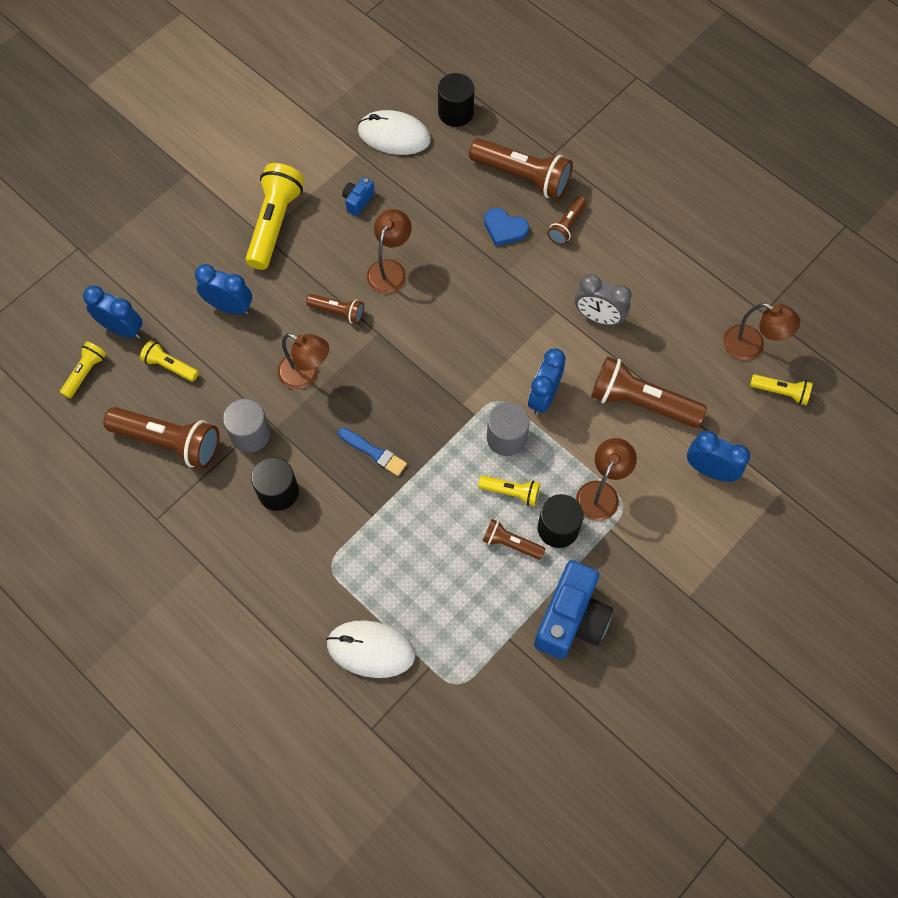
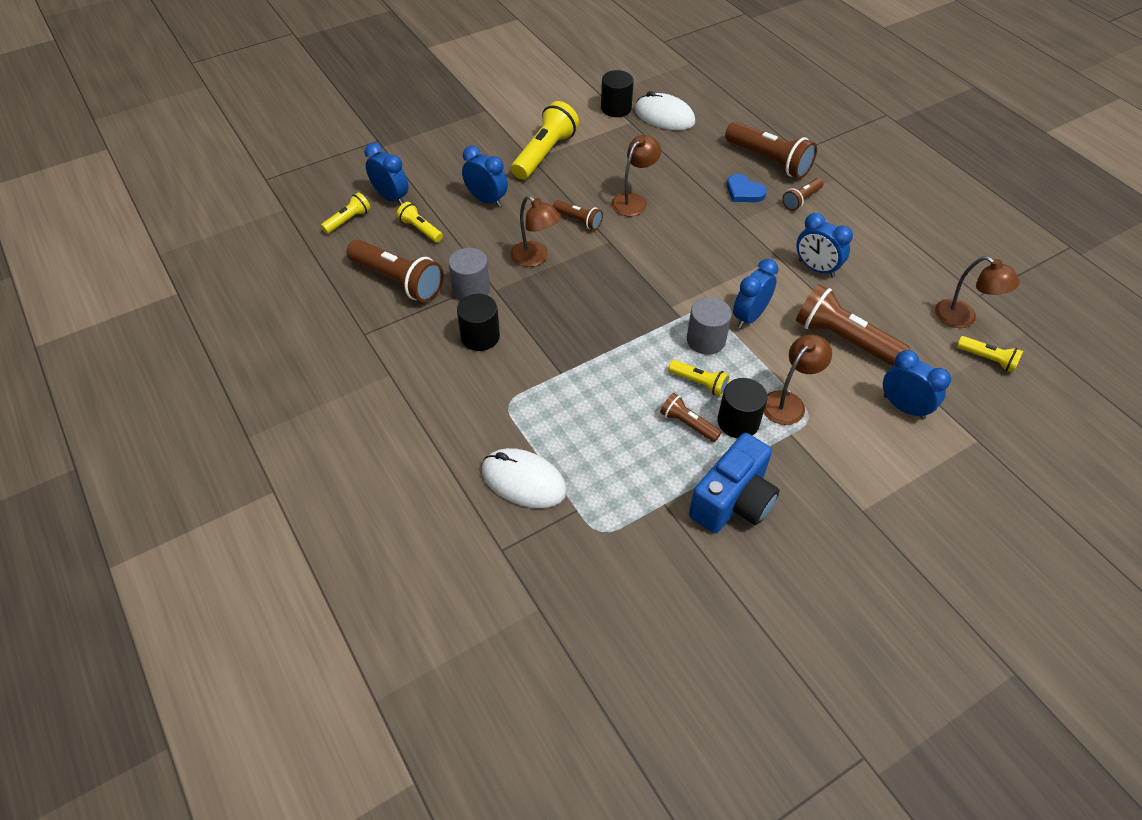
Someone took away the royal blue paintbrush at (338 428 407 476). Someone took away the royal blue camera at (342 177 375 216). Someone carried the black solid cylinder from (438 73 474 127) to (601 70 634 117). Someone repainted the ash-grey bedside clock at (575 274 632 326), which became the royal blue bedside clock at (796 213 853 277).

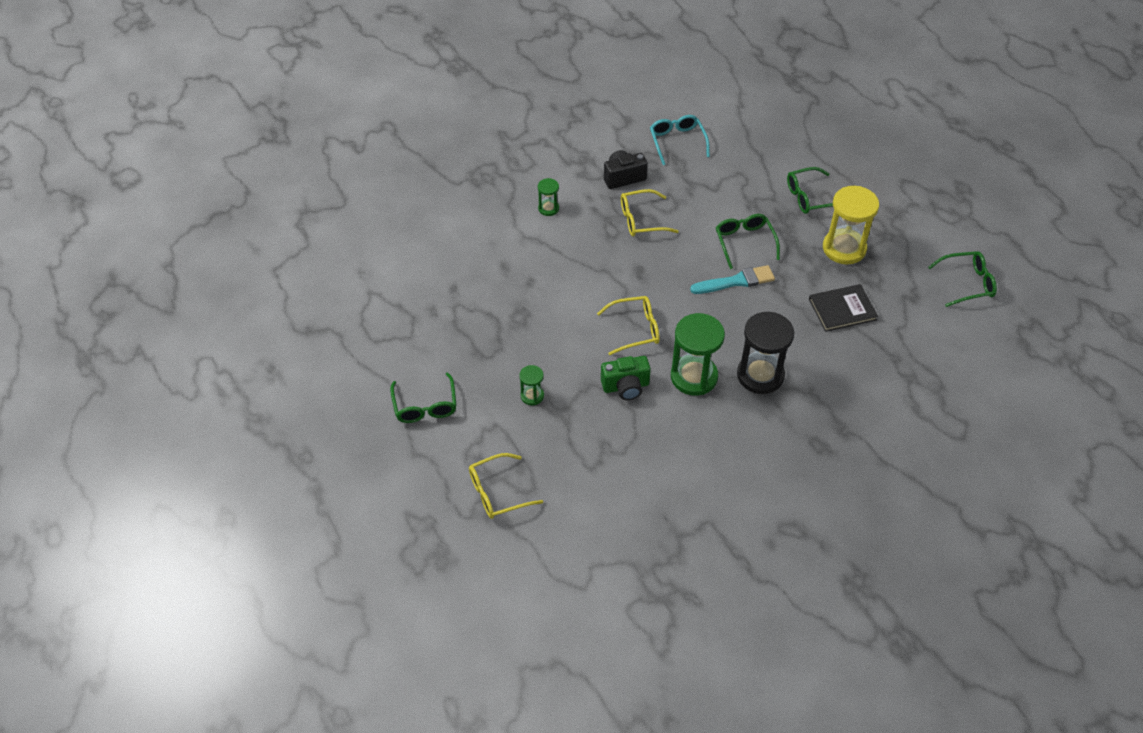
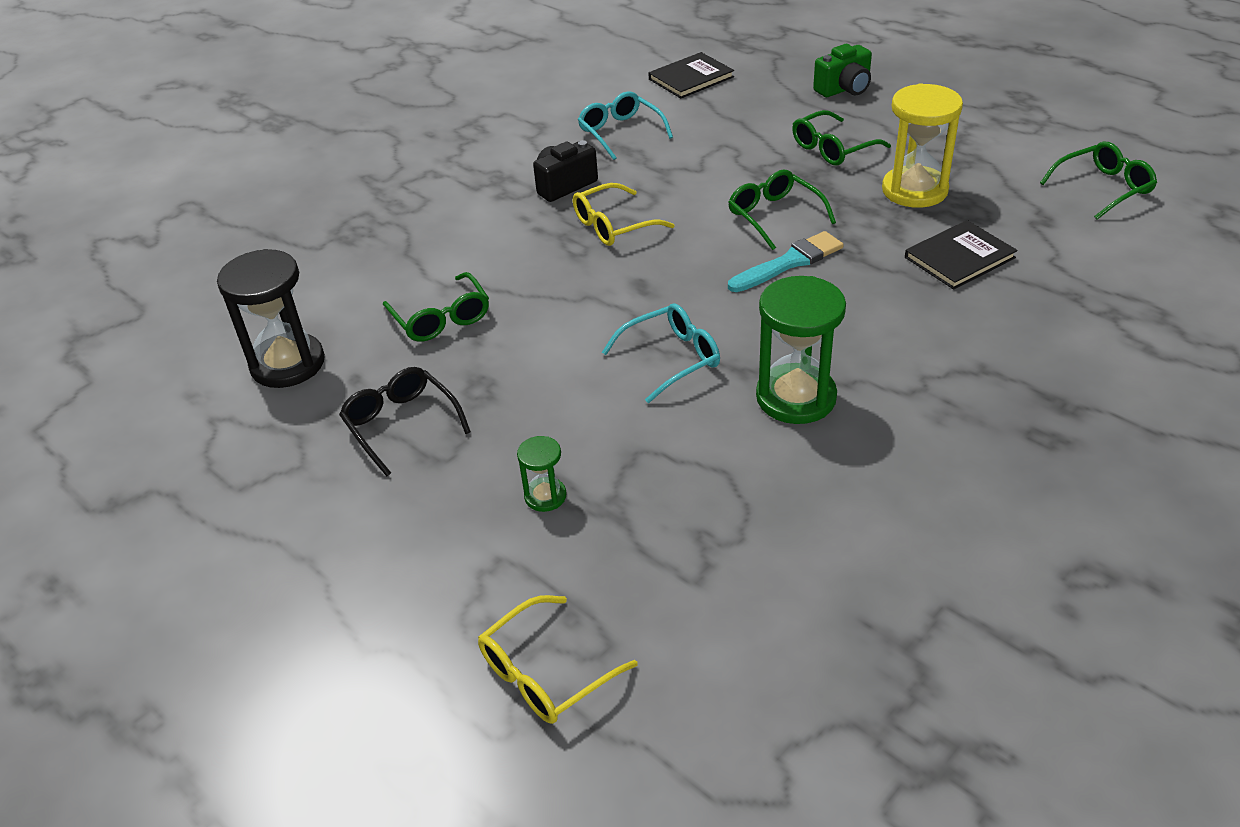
Someone carried the green eyeglasses from (390 372 457 423) to (383 272 489 342). Someone took away the green sandglass at (538 178 559 216). Someone repainted the golden eyeglasses at (597 296 660 355), which became the teal eyeglasses at (602 303 720 403). Someone carried the green camera from (601 356 651 400) to (813 44 872 97). Someone carried the black sandglass from (737 312 794 394) to (217 249 325 388). Someone put down the black eyeglasses at (339 367 471 476). Someone put down the black book at (649 52 734 98).

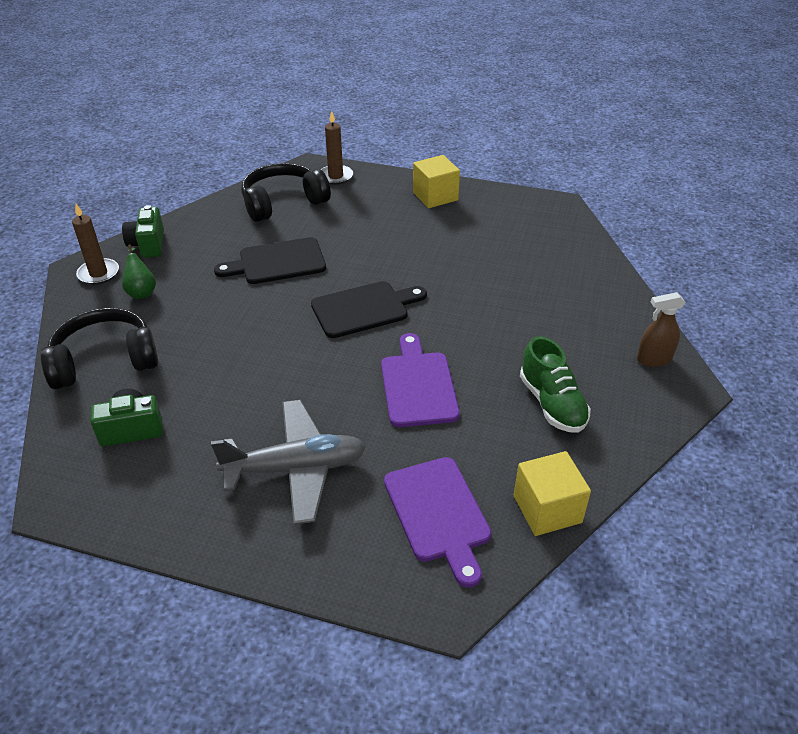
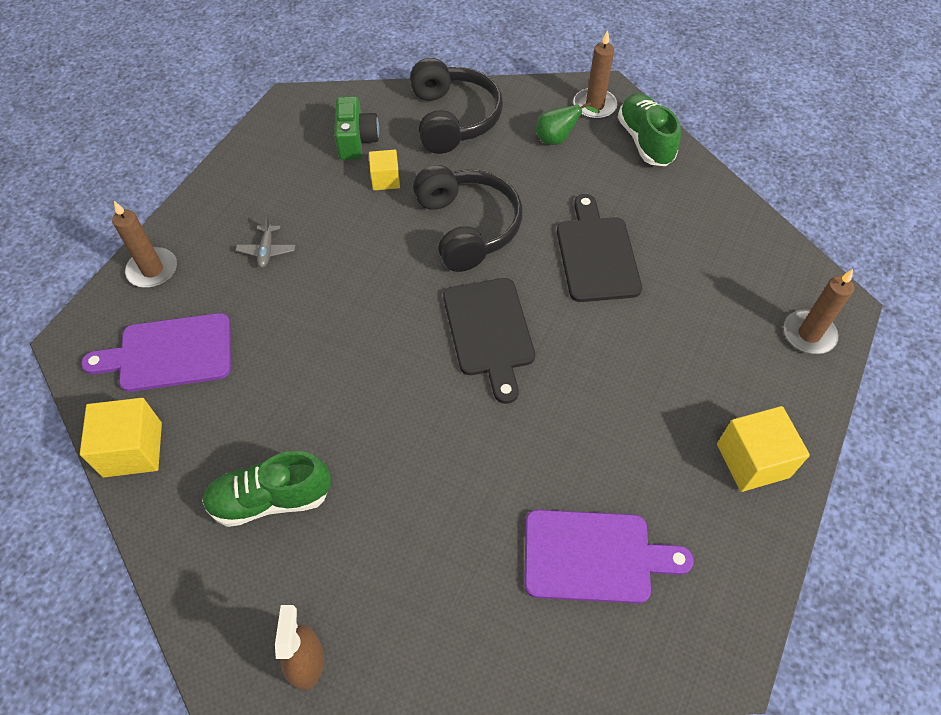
Someone swapped the green camera at (122 205 164 258) for the green shoe at (618 93 681 166). Someone scaled the ash-grey toy plane at (211 400 366 525) by 0.40. Someone carried the black headset from (242 163 331 222) to (413 165 523 272). Someone carried the violet cutting board from (381 333 460 427) to (524 510 694 604). Someone put down the brown wax candle at (112 201 177 288). Someone put down the golden solid cube at (369 150 400 190).

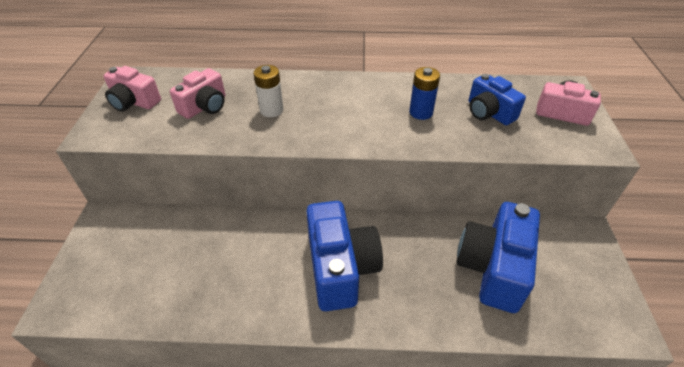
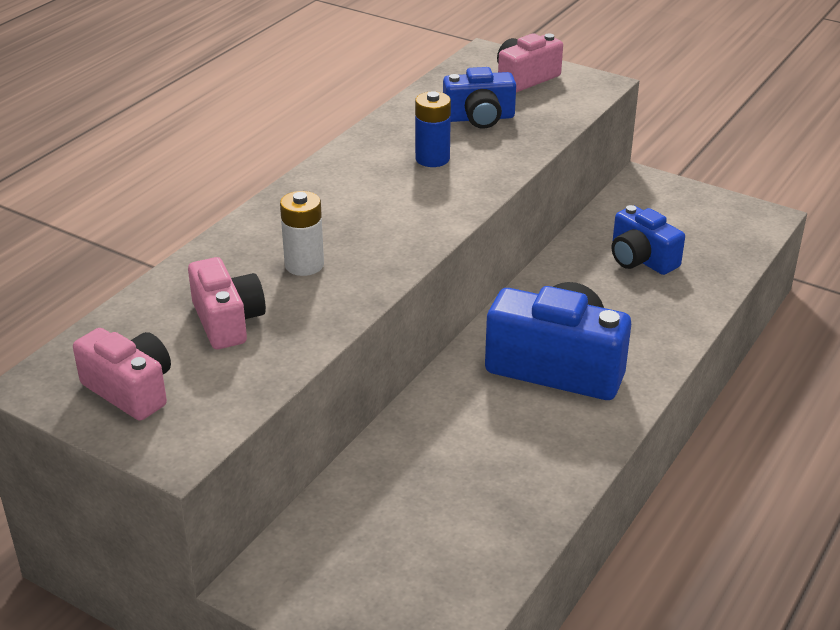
Someone rotated the pink camera at (104 66 161 112) by 105 degrees counterclockwise. Someone scaled the royal blue camera at (457 202 540 313) by 0.60.

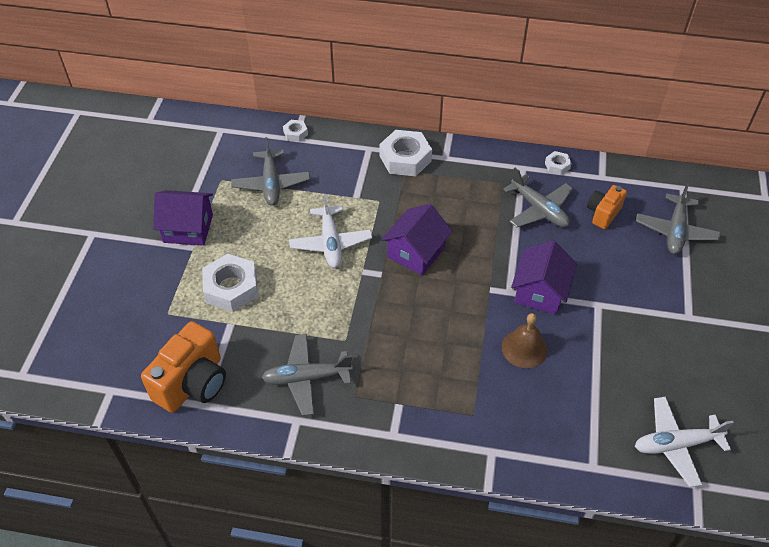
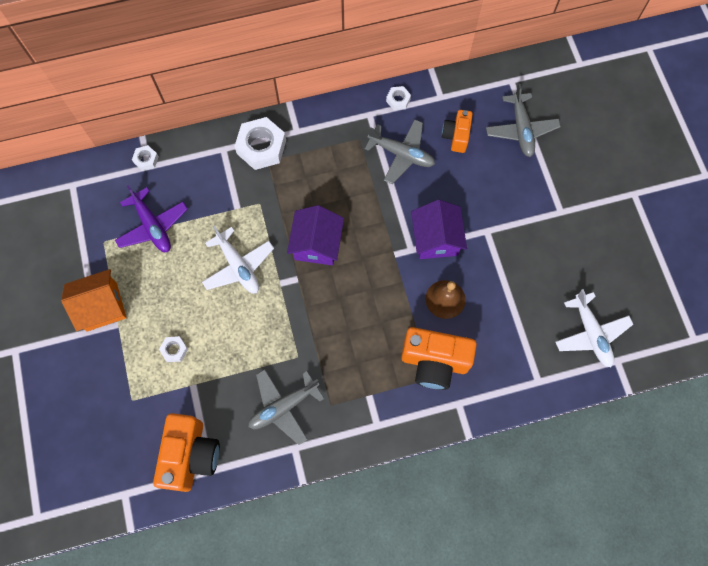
Someone repainted the violet house at (153 190 213 246), which became the bright orange house at (61 269 126 331). Someone scaled the pure white hexagon nut at (202 254 258 312) by 0.49. Someone repainted the ash-grey toy plane at (231 137 310 206), which became the violet toy plane at (115 185 188 252). Someone rotated the pure white toy plane at (635 397 734 487) by 75 degrees counterclockwise. Someone put down the bright orange camera at (401 327 477 390).

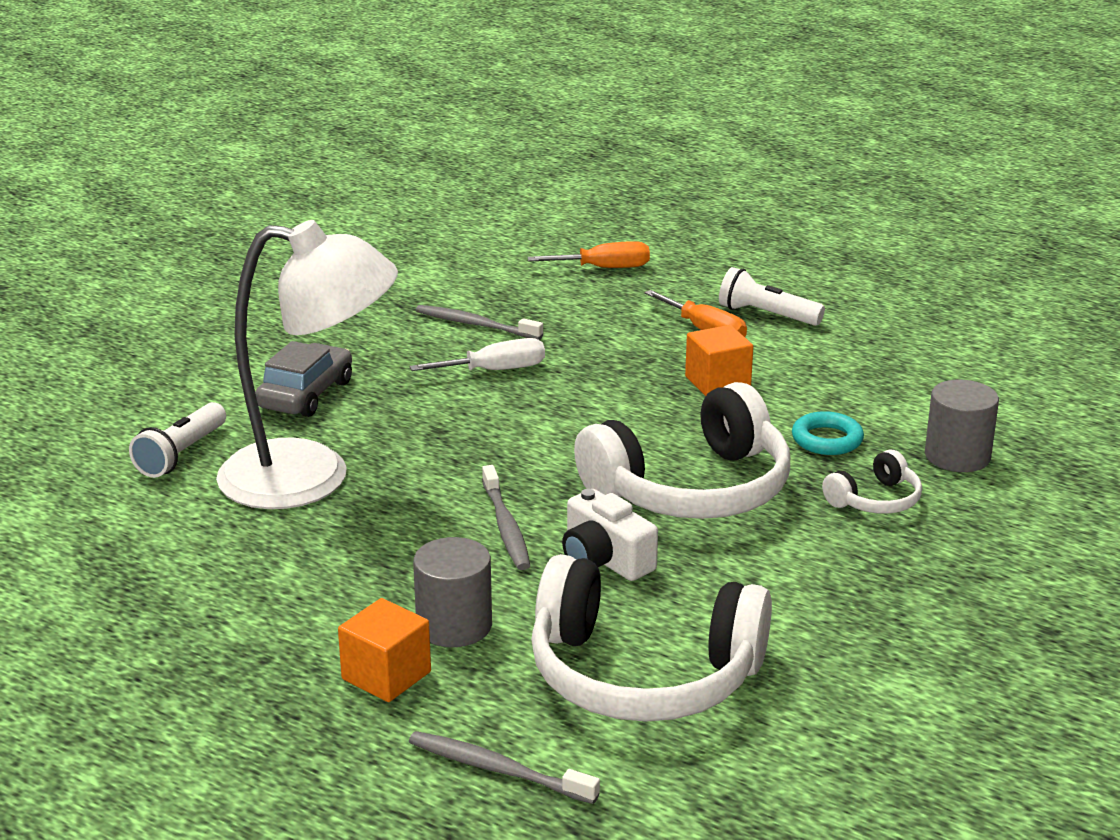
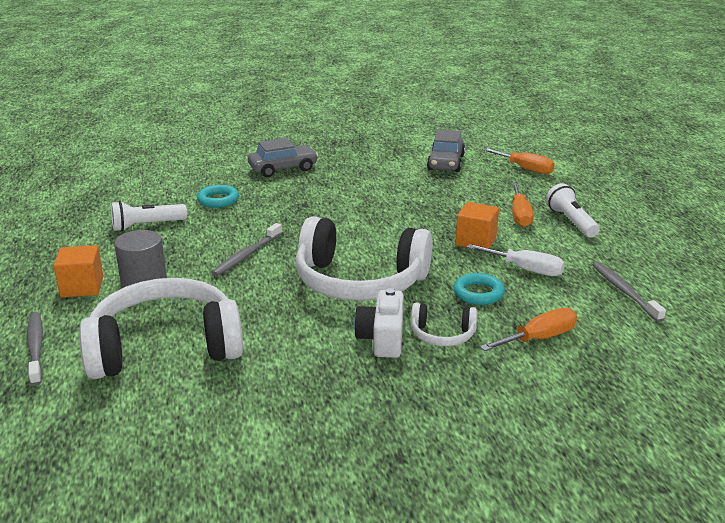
Someone carried the pure white flashlight from (129 402 226 478) to (111 201 187 231). Someone swapped the pure white desk lamp at (216 220 398 509) for the teal ring at (197 185 239 208). Someone carried the pure white screwdriver from (410 338 545 371) to (467 244 565 276). Someone carried the ash-grey toothbrush from (416 305 543 340) to (592 262 666 322). Someone rotated the pure white headset at (531 554 772 722) by 105 degrees clockwise. Someone carried the pure white camera from (562 489 658 581) to (354 288 404 358). Someone swapped the ash-grey solid cylinder at (925 380 999 472) for the bright orange screwdriver at (480 308 577 351). Someone put down the ash-grey car at (427 129 465 172).

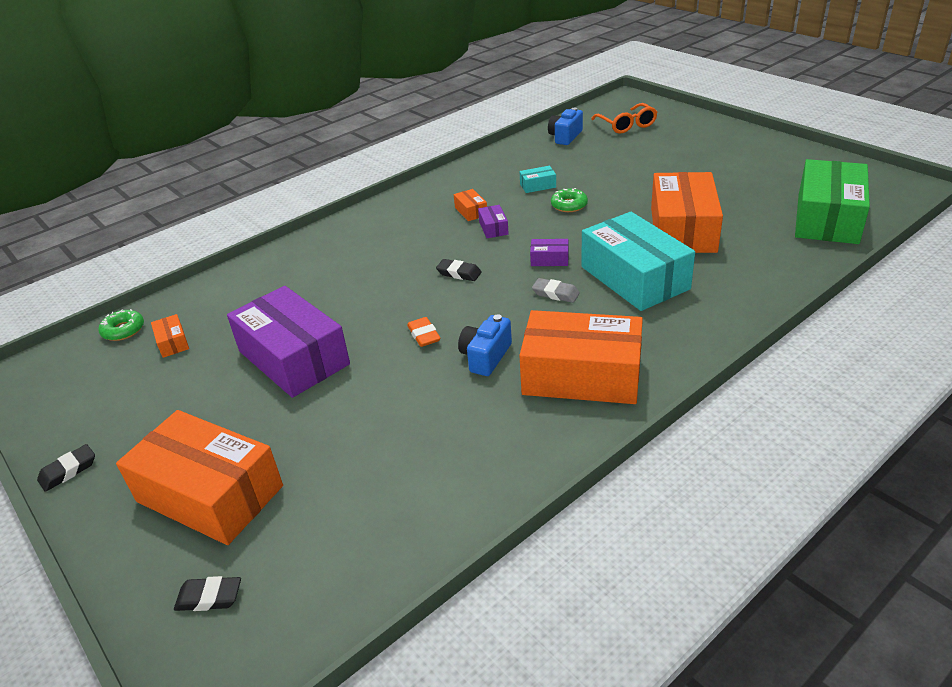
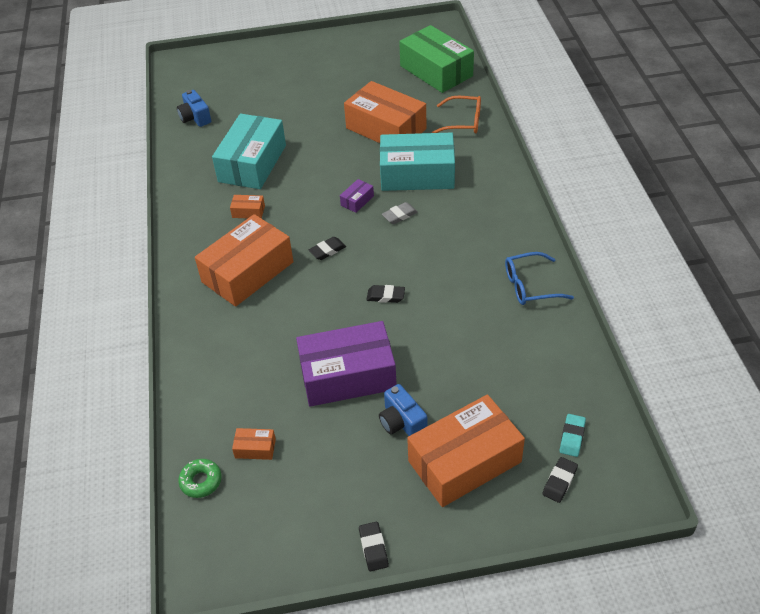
Someone repainted the bright orange gum eraser at (407 317 441 347), which became the black gum eraser at (366 285 405 303). Someone carried the royal blue camera from (458 314 512 376) to (379 384 428 436). Someone took away the violet package at (478 205 509 238). Someone scaled the teal package at (519 166 556 193) by 2.47. Someone carried the bright orange package from (519 310 643 404) to (195 214 293 307). Someone took away the green donut at (551 188 588 212). Someone carried the bright orange eyeglasses from (591 103 657 134) to (432 96 481 134). Someone put down the royal blue eyeglasses at (505 252 574 305). Someone put down the teal gum eraser at (560 414 586 457).

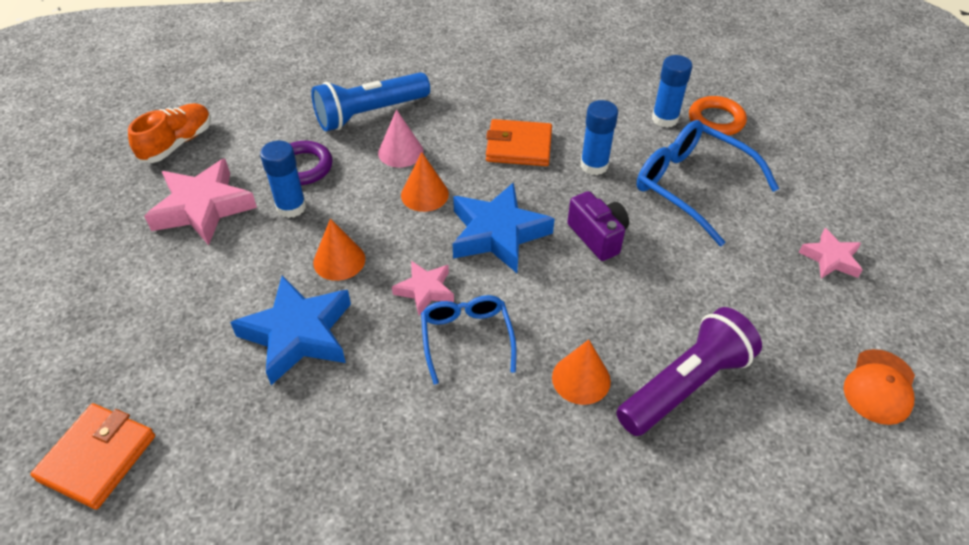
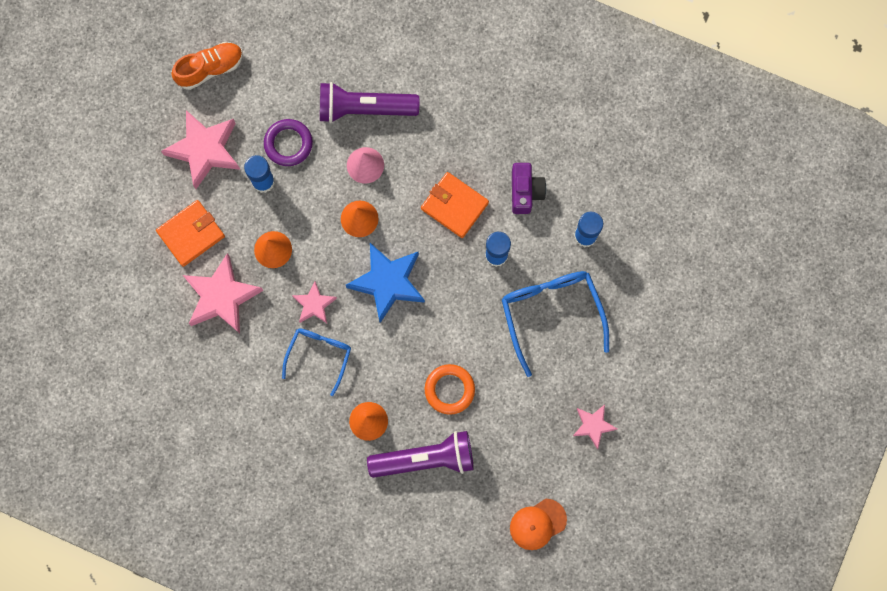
Someone carried the bright orange card wallet from (30 403 155 510) to (156 200 225 267). Someone repainted the royal blue five-pointed star at (230 275 351 385), which became the pink five-pointed star at (183 253 264 333). Someone repainted the royal blue flashlight at (311 72 430 131), which became the violet flashlight at (320 82 419 123). Someone carried the violet camera from (567 191 629 261) to (512 163 546 214). Someone carried the bright orange ring from (689 96 747 136) to (425 364 475 415).

